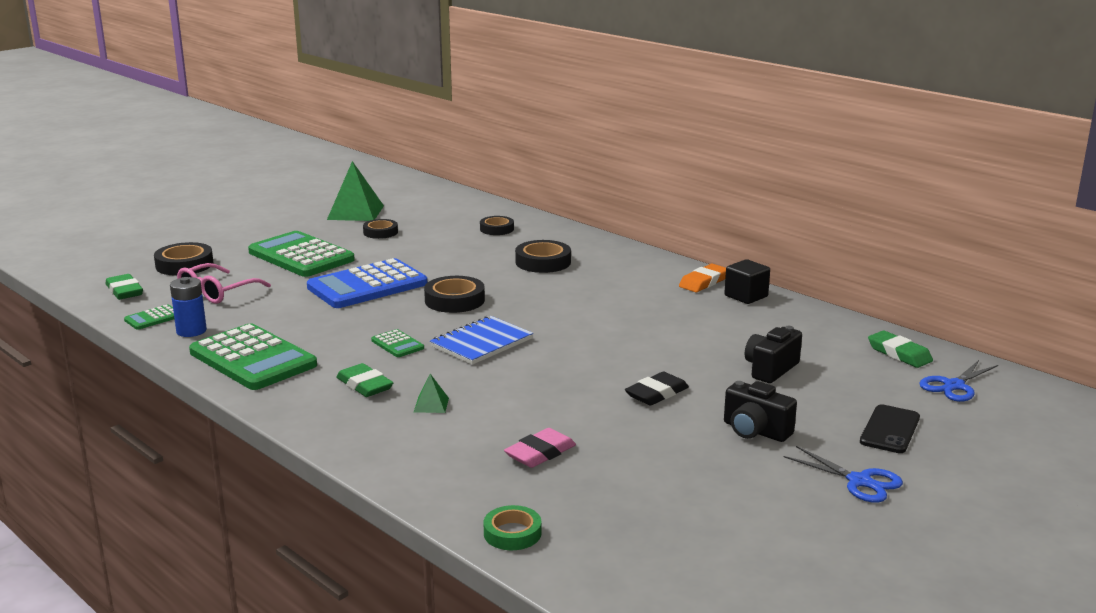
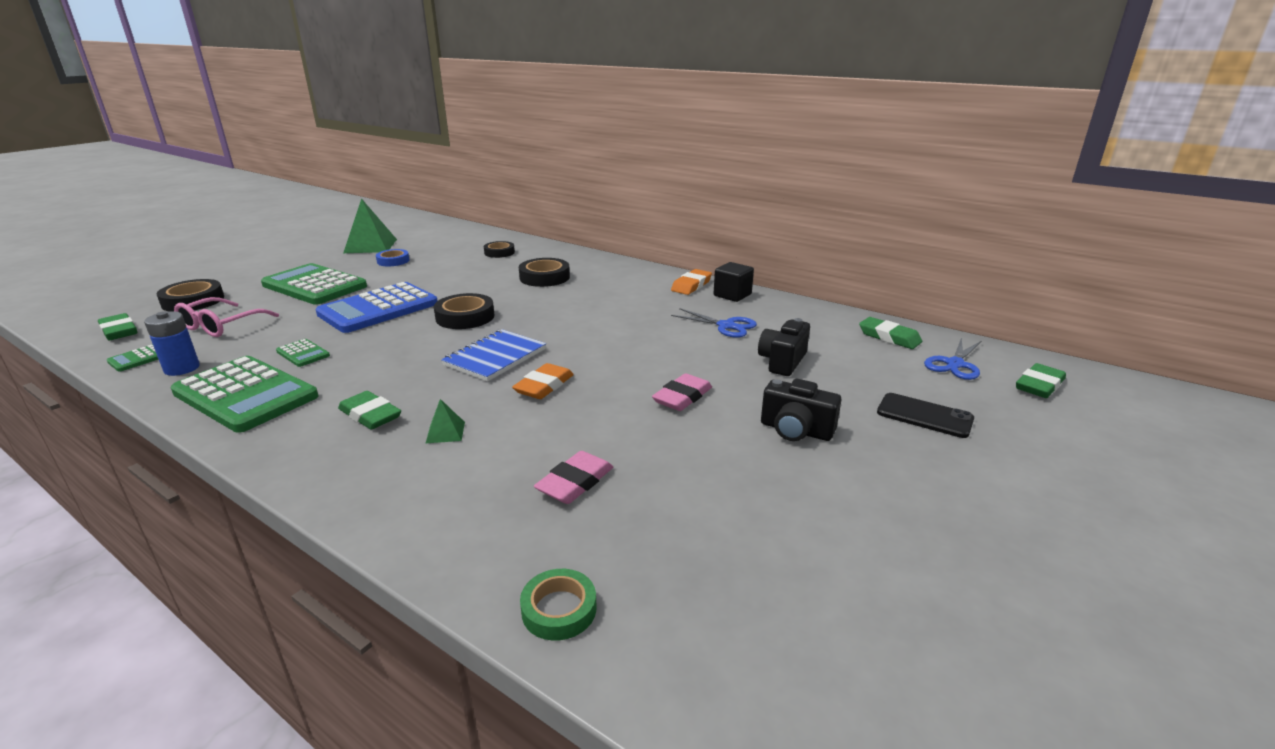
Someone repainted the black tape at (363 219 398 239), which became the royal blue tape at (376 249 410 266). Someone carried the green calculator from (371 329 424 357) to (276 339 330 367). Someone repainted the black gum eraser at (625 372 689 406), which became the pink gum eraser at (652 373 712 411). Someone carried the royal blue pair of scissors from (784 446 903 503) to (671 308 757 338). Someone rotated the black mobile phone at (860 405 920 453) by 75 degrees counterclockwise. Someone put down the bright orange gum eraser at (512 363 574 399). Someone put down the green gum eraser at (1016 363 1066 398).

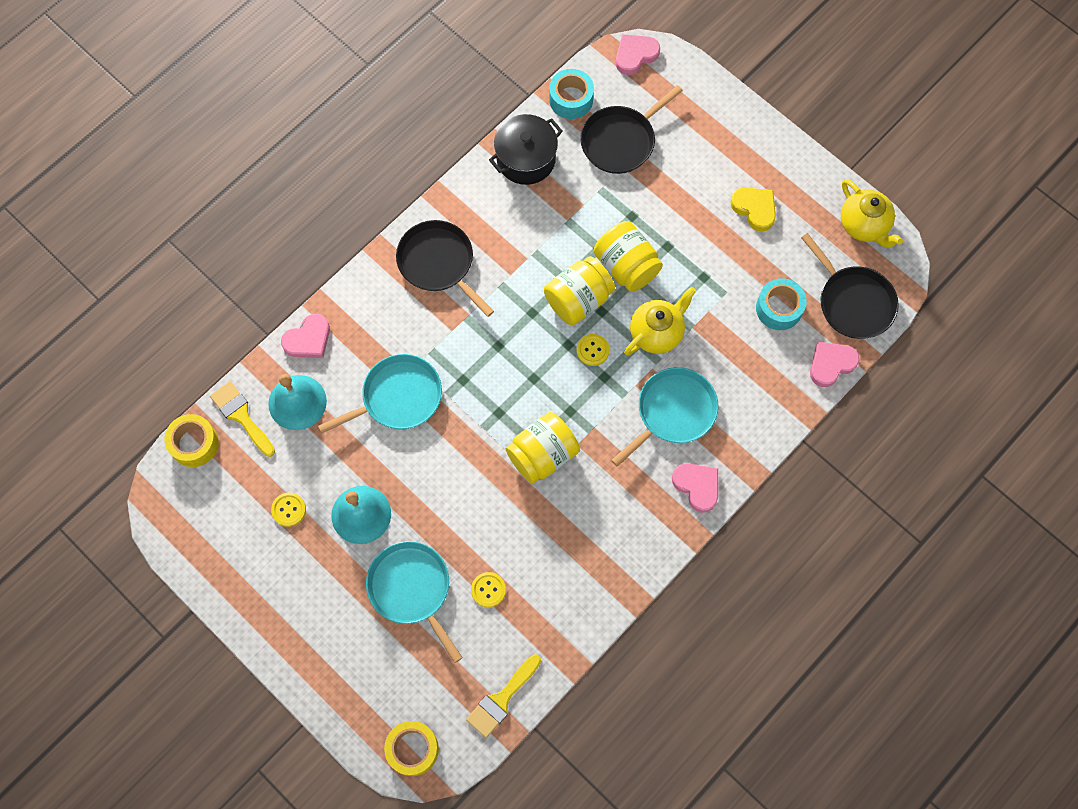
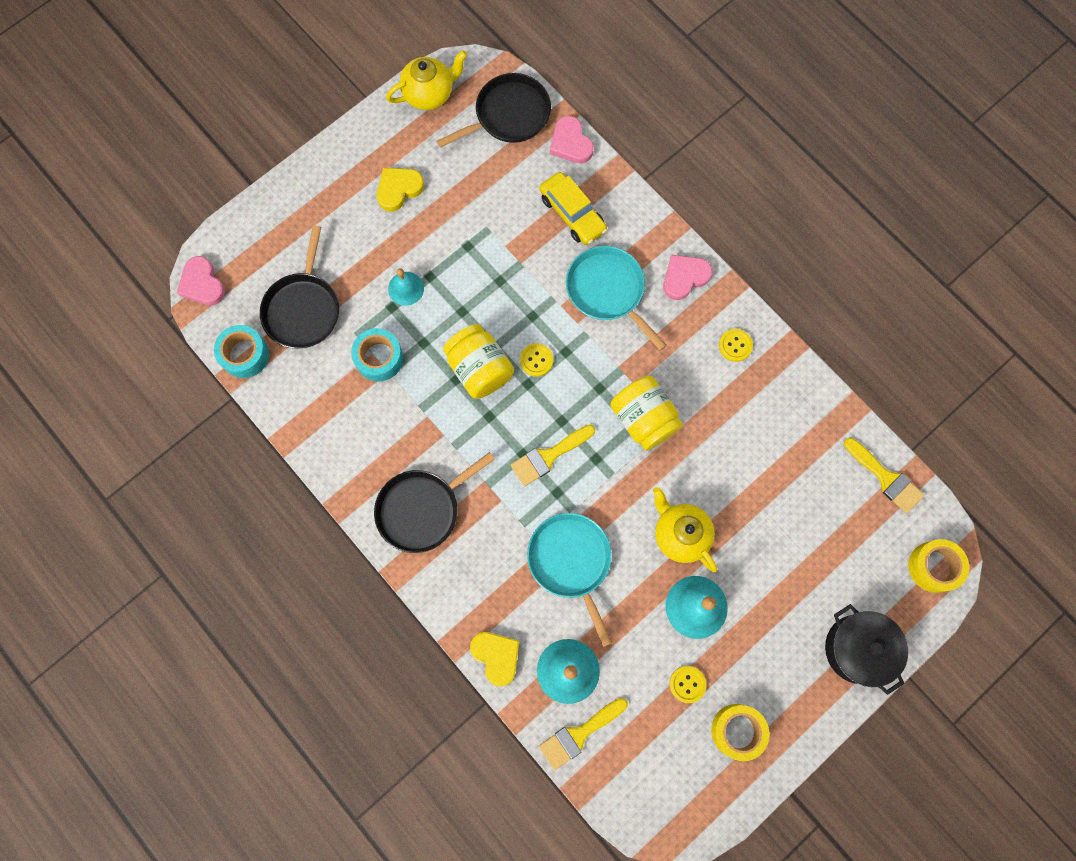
Someone carried the golden tape from (164 414 219 467) to (711 704 769 761). Someone repainted the pink love heart at (281 314 330 358), which became the golden love heart at (470 632 519 686). Someone took away the teal pan at (366 541 463 663). Someone carried the golden sewing button from (471 572 506 607) to (719 329 753 362). Someone carried the black pot from (489 114 563 185) to (825 604 908 695). Someone rotated the black pan at (580 85 683 174) by 45 degrees clockwise. Someone took away the golden preserve jar at (594 221 663 292). Someone carried the golden tea pot from (624 287 696 356) to (653 487 717 572). Someone carried the teal tape from (756 278 807 330) to (351 328 403 382). Someone put down the teal school bell at (388 268 424 306). Someone put down the golden paintbrush at (511 425 595 486). Someone put down the golden car at (539 172 607 245).

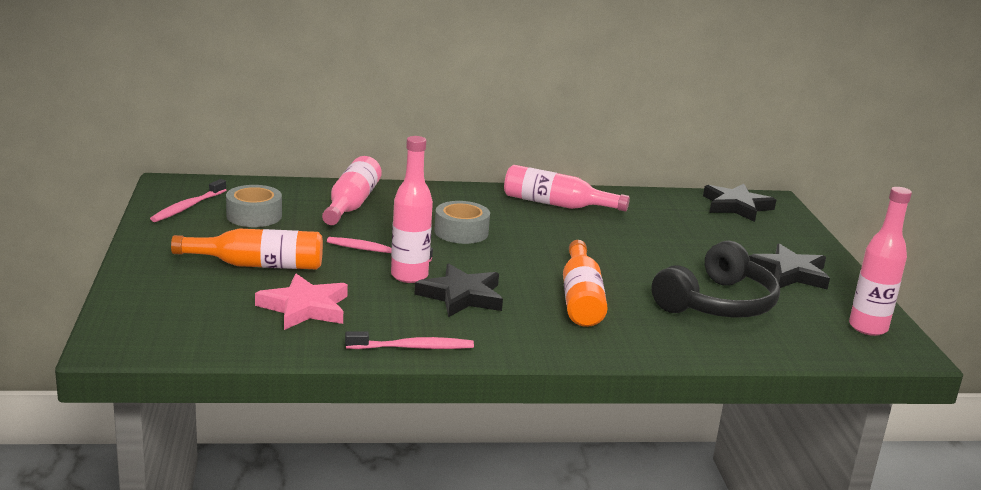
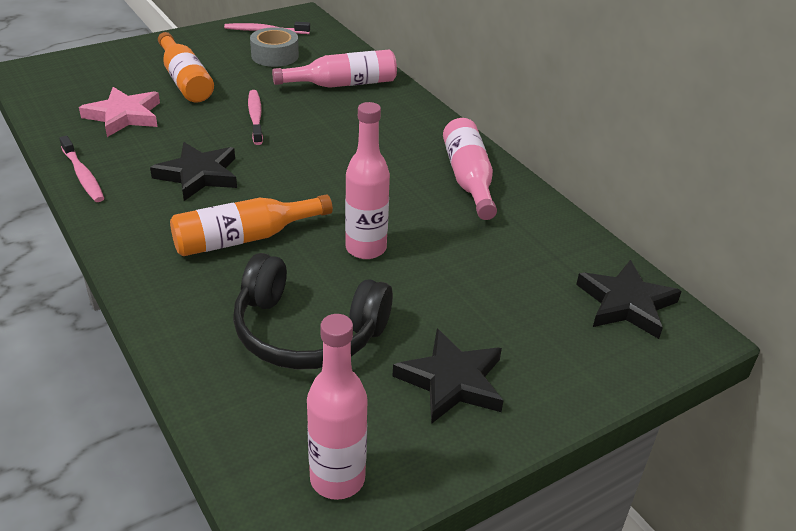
Someone carried the pink flask from (391 136 433 283) to (345 102 390 259). Someone took away the ash-grey tape at (434 201 490 244).

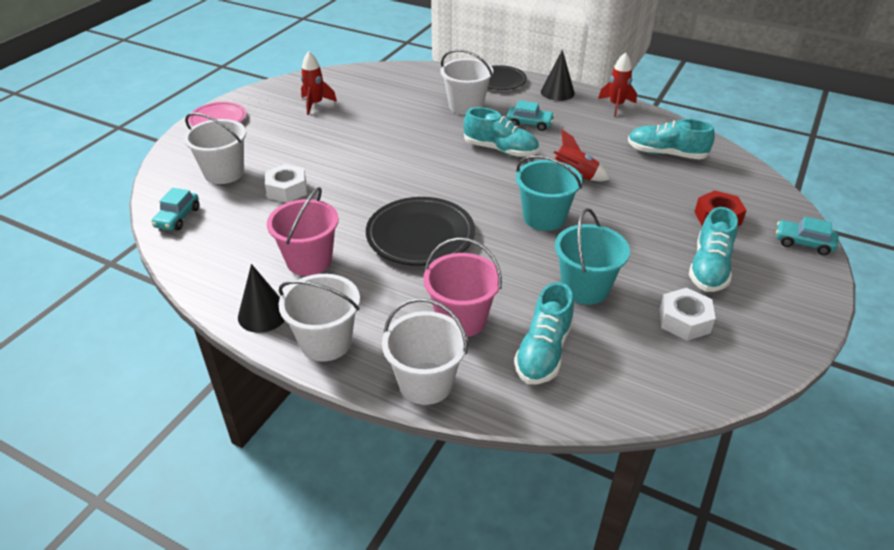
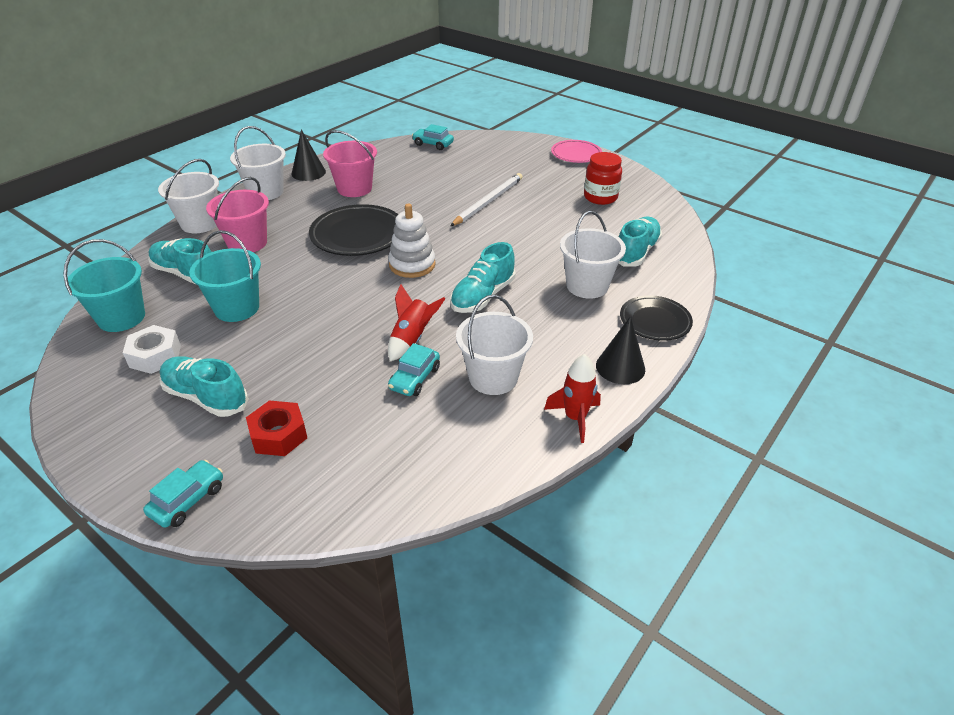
Someone carried the pure white pail from (184 112 246 184) to (456 295 533 395). Someone took away the pure white hexagon nut at (265 164 307 203). Someone swapped the red toy rocket at (301 51 337 115) for the red preserve jar at (584 152 622 205). Someone carried the teal car from (506 100 555 131) to (388 343 440 396). Someone carried the teal pail from (516 155 582 231) to (63 239 145 332). Someone carried the teal shoe from (628 119 715 159) to (618 217 662 267). Someone put down the pure white ring stacker at (388 204 436 278). Someone put down the pure white lead pencil at (451 173 523 226).

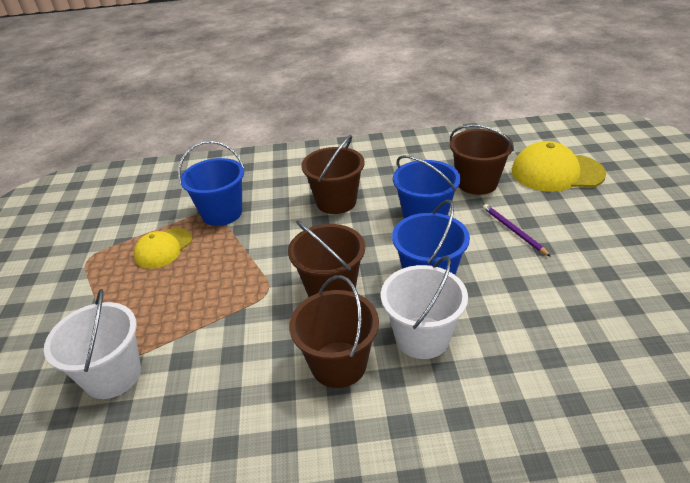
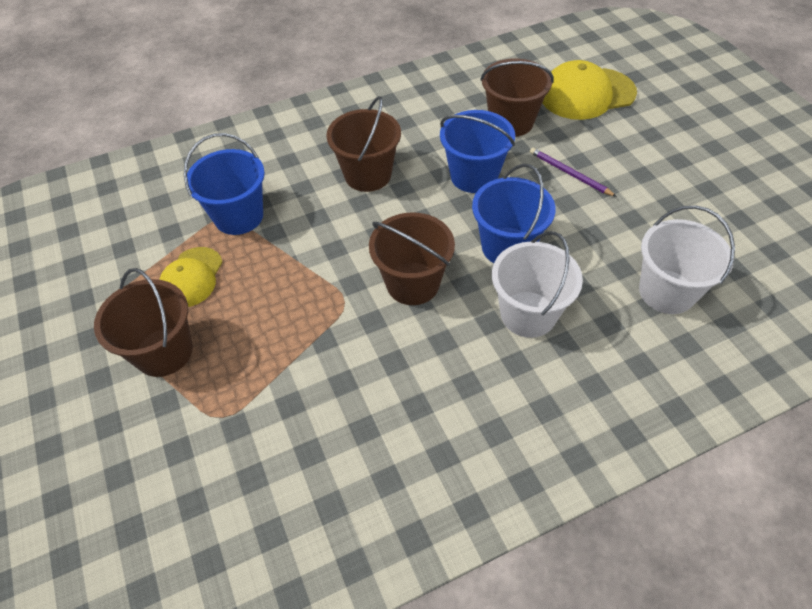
Someone carried the pure white pail from (44 289 141 399) to (639 206 735 314). Someone carried the brown pail from (289 275 379 388) to (94 268 193 377).

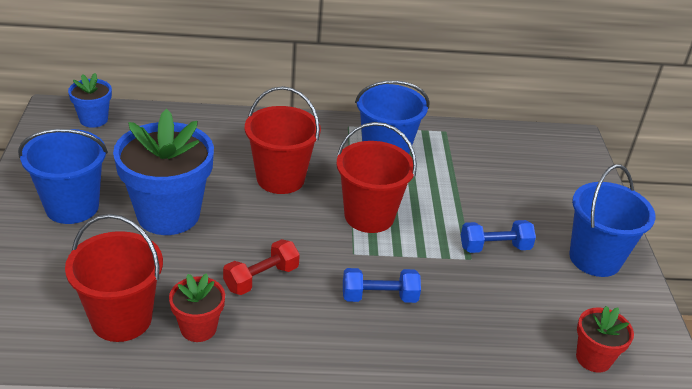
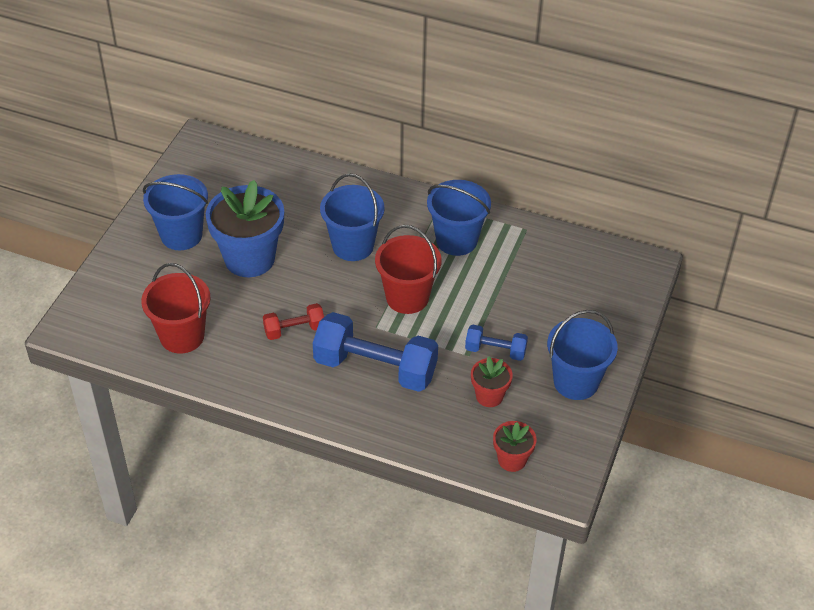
Someone took away the royal blue plant pot at (68 73 112 128). Someone carried the red plant pot from (169 273 225 342) to (471 356 513 407). Someone repainted the red pail at (245 86 321 194), which became the royal blue pail at (320 174 385 261). Someone scaled the royal blue hand weight at (343 268 421 303) by 1.96.

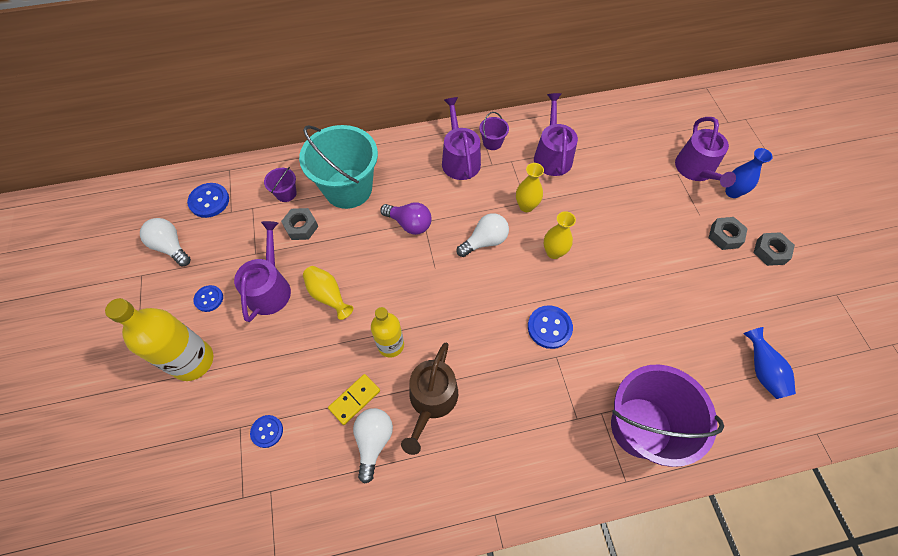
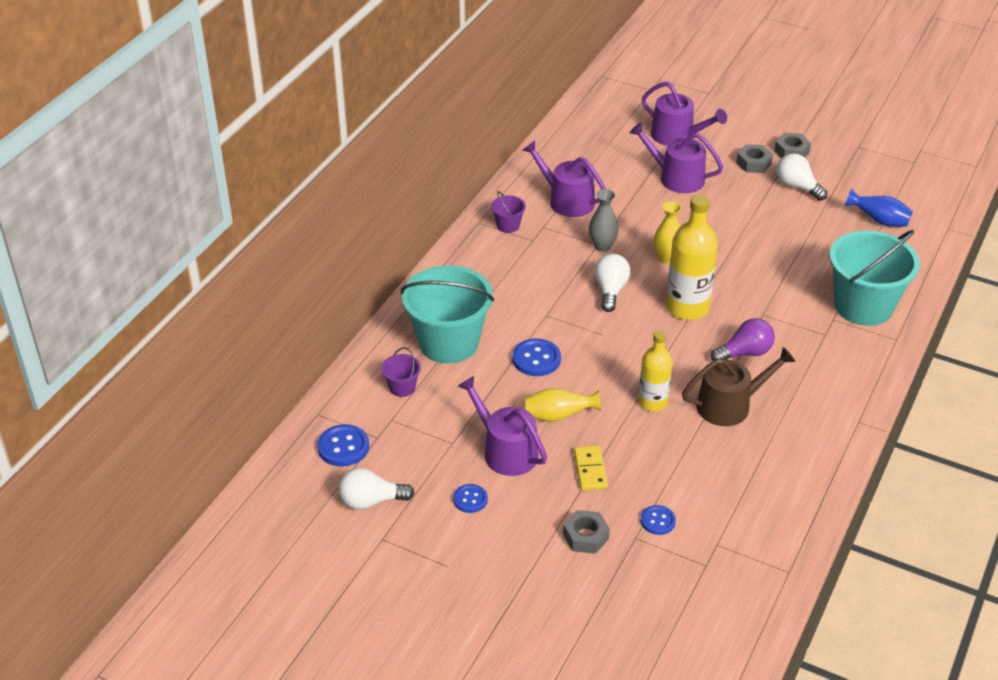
Someone carried the golden flask from (105 298 213 381) to (666 194 718 320). Someone carried the ash-grey hexagon nut from (281 208 318 240) to (563 510 610 554). Someone carried the golden domino piece from (328 374 380 425) to (574 445 608 490). Someone carried the pure white light bulb from (353 408 393 483) to (776 153 827 201). Someone carried the violet light bulb from (380 202 432 235) to (711 318 775 361). Someone rotated the brown sprinkling can at (401 343 458 455) by 75 degrees counterclockwise. Someone carried the violet sprinkling can from (442 97 481 180) to (630 122 723 193). Someone repainted the golden tall vase at (516 163 544 212), which became the ash-grey tall vase at (589 189 619 252). Someone carried the royal blue sewing button from (528 305 573 349) to (512 338 561 376). Someone repainted the violet pail at (611 364 724 467), which became the teal pail at (829 230 920 326). Someone took away the royal blue tall vase at (725 148 773 198).

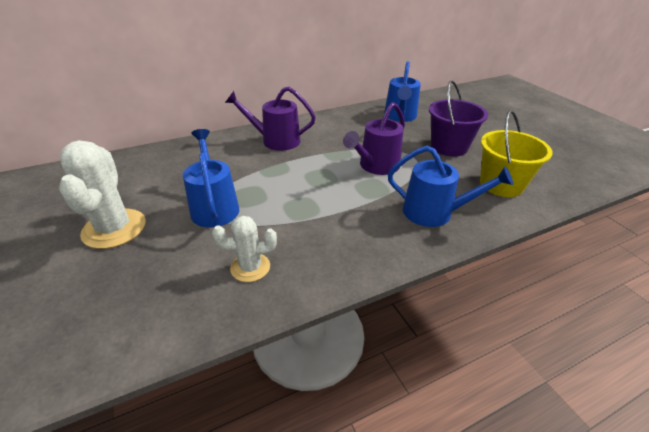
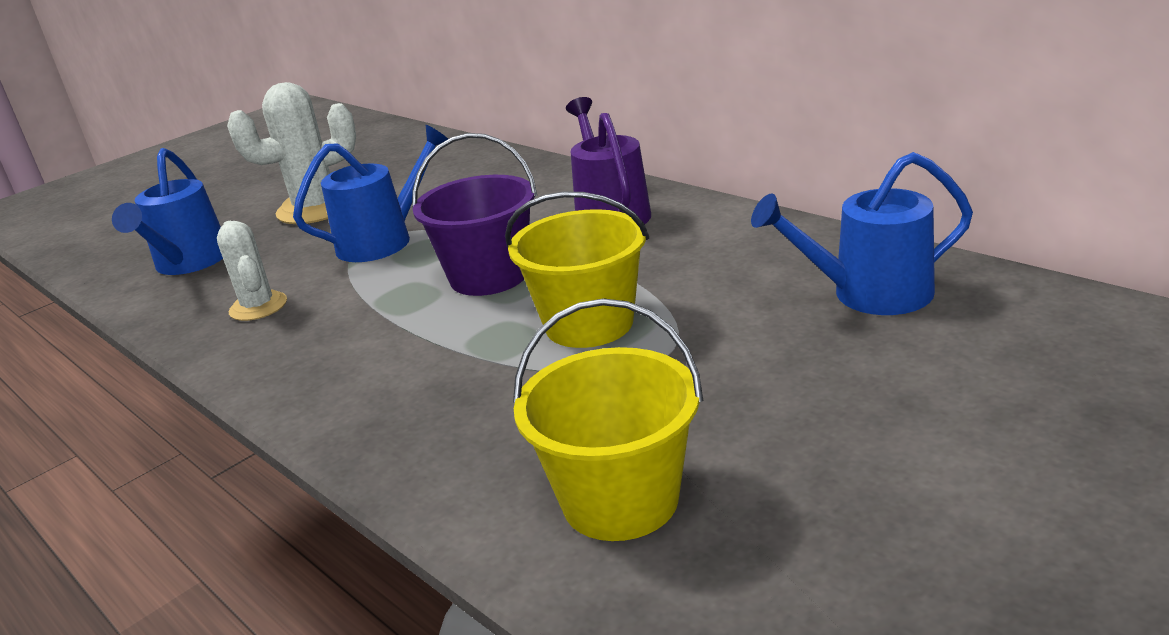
Someone swapped the violet sprinkling can at (343 102 405 175) for the golden pail at (505 191 649 348). Someone carried the royal blue sprinkling can from (388 146 513 227) to (112 148 223 275). Someone carried the violet pail from (429 80 488 157) to (412 133 537 296).

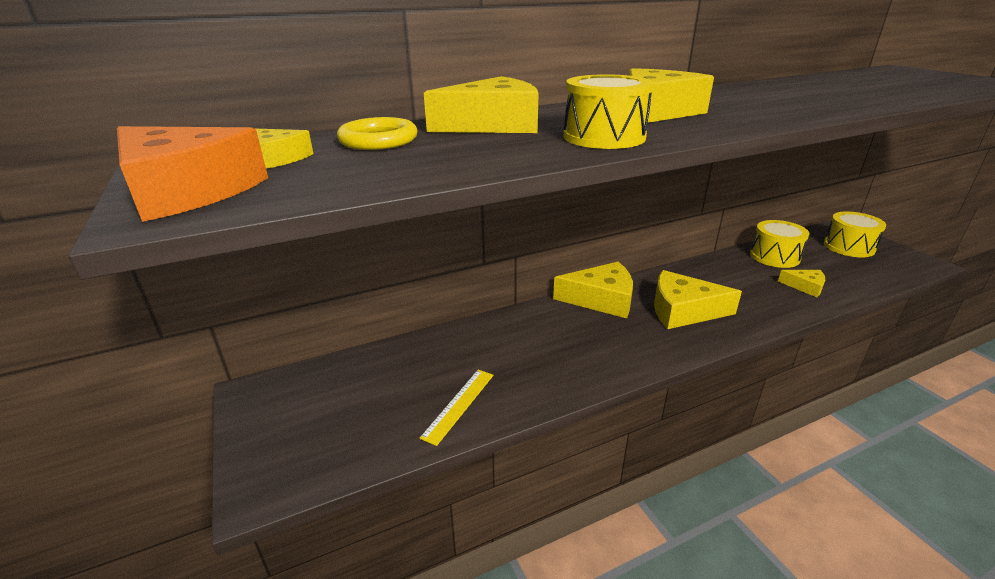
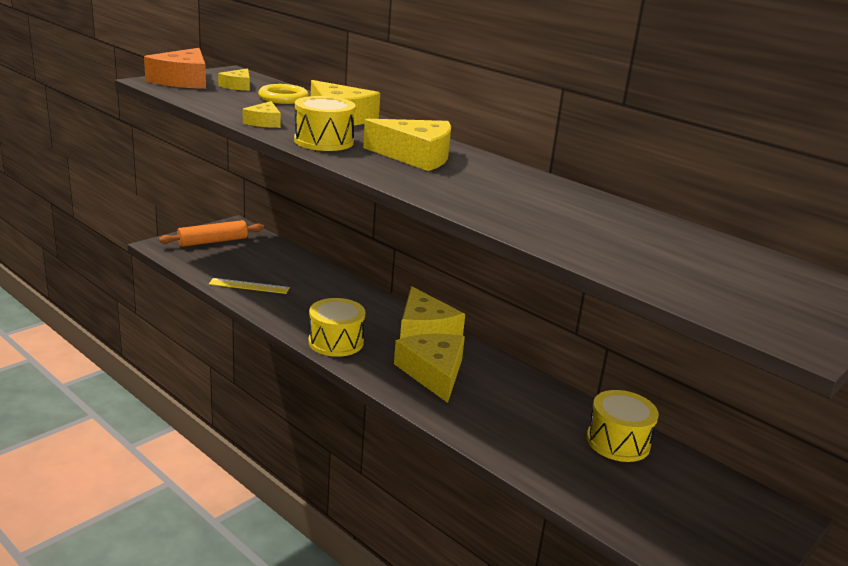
Someone carried the golden cheese from (778 270 825 297) to (243 101 281 128). Someone carried the golden drum from (824 211 886 257) to (309 298 365 357). Someone put down the bright orange pastry roller at (159 220 264 247).

